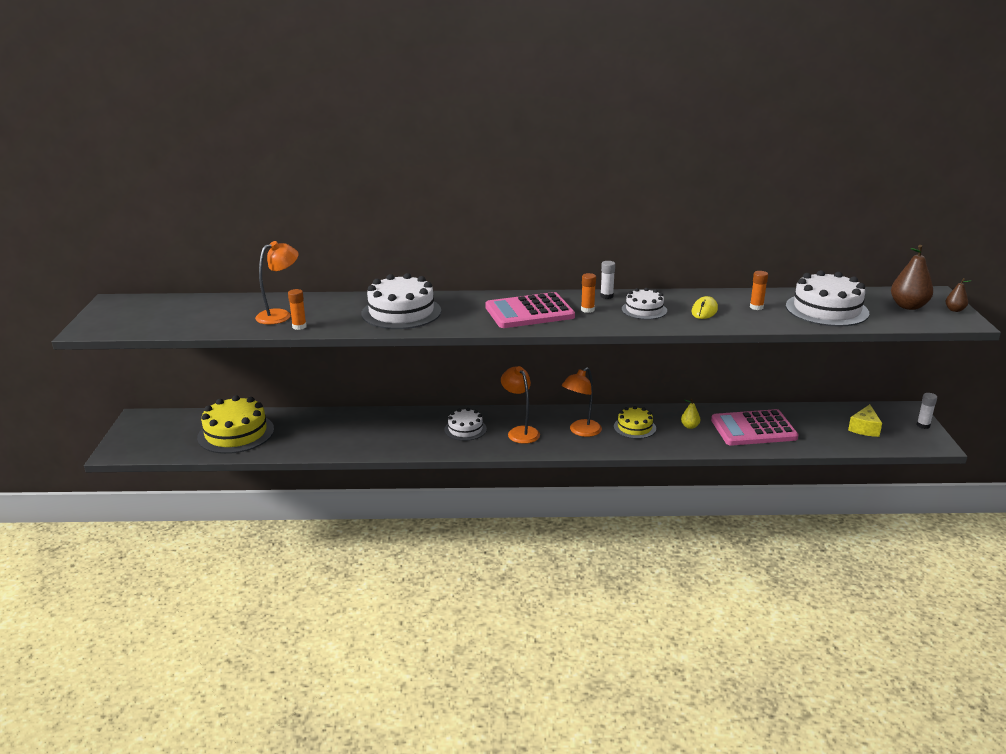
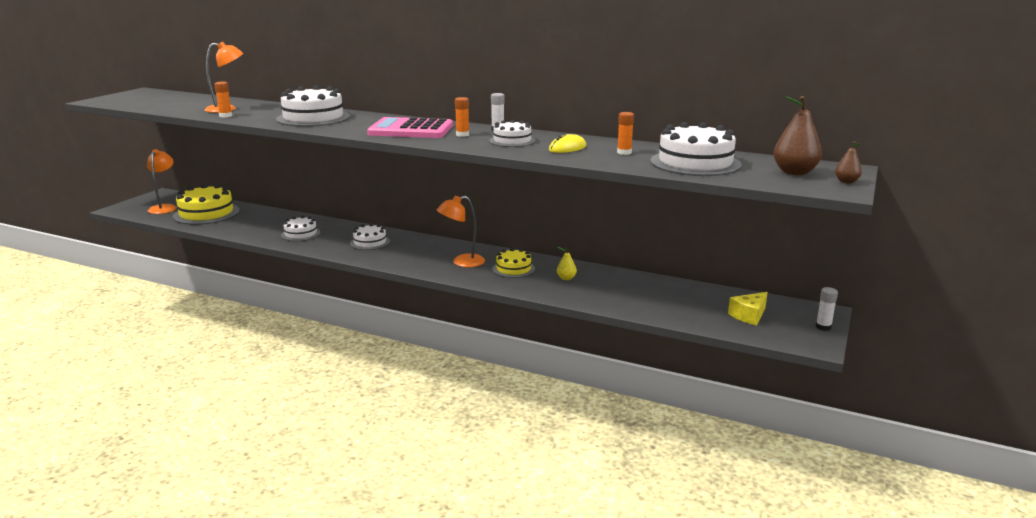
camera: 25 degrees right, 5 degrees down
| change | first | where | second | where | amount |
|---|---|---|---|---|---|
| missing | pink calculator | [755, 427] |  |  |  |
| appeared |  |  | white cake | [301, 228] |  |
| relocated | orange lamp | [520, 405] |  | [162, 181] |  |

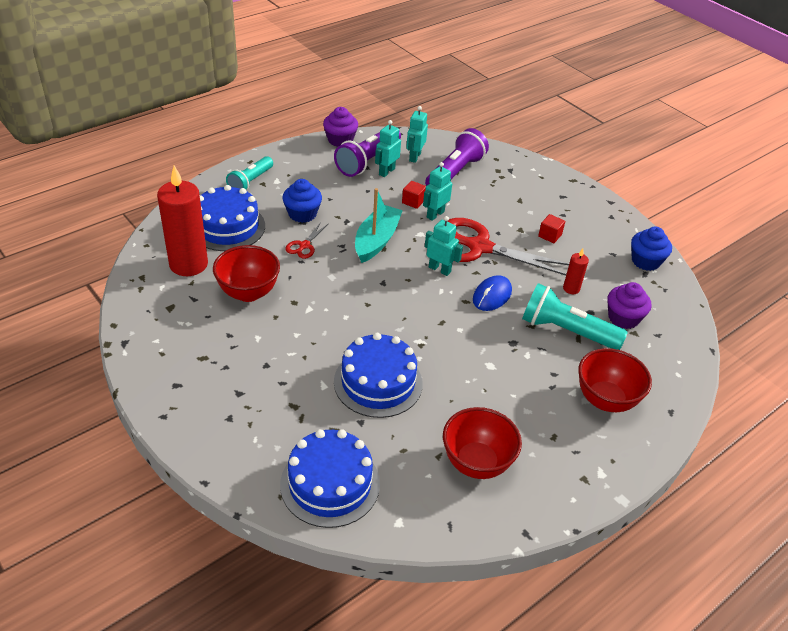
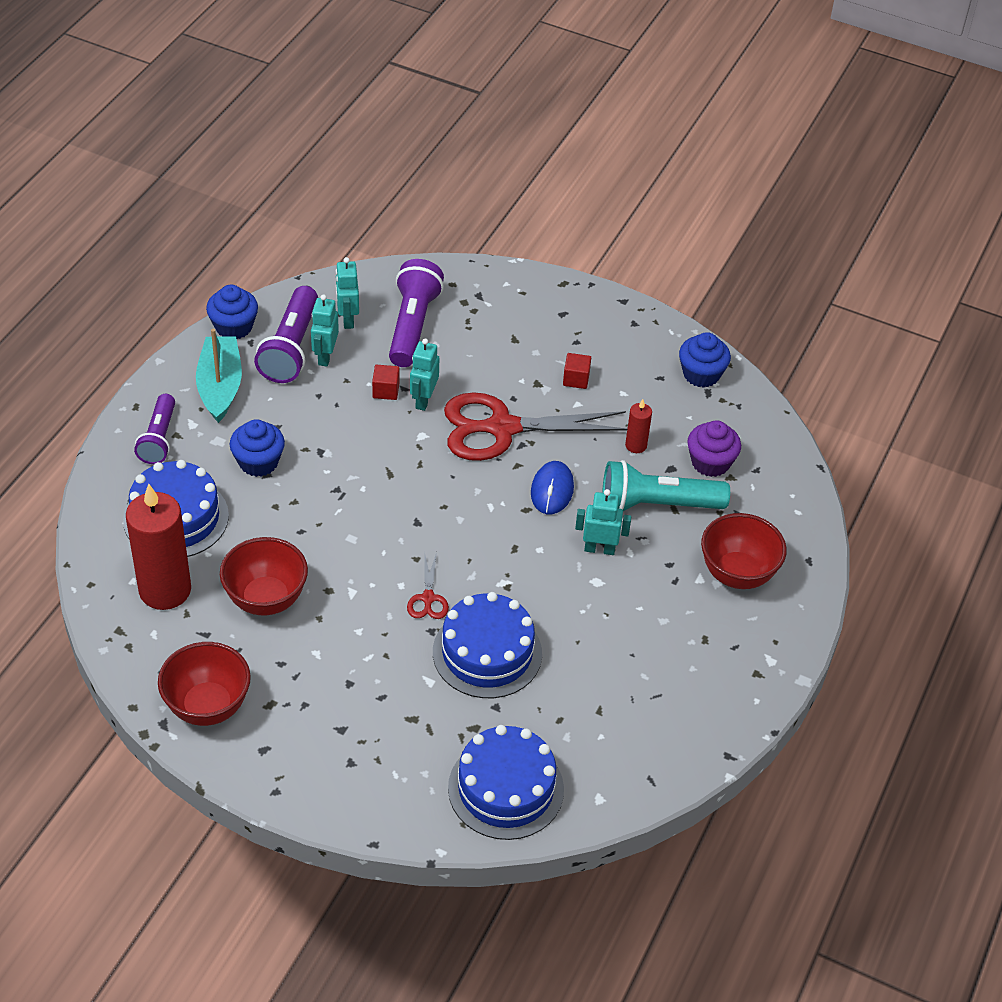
camera: 25 degrees left, 5 degrees up
| change | first | where | second | where | amount |
|---|---|---|---|---|---|
| relocated | red scissors | [306, 240] |  | [428, 585] |  |
| relocated | turquoise boat | [379, 225] |  | [219, 376] |  |
| relocated | turquoise robot | [444, 246] |  | [603, 522] |  |
| relocated | red bowl | [482, 443] |  | [204, 684] |  |
| colour | turquoise flashlight | [249, 173] | purple flashlight | [154, 429] |  |
| colour | purple cupcake | [340, 127] | blue cupcake | [232, 312] |  |

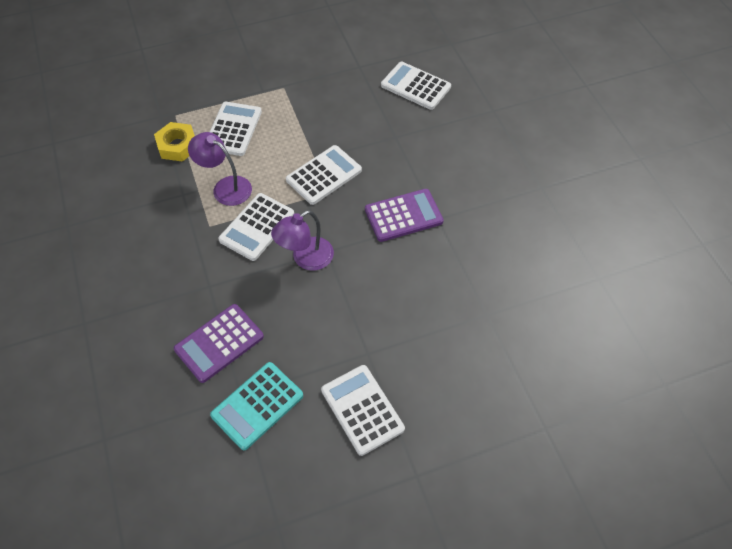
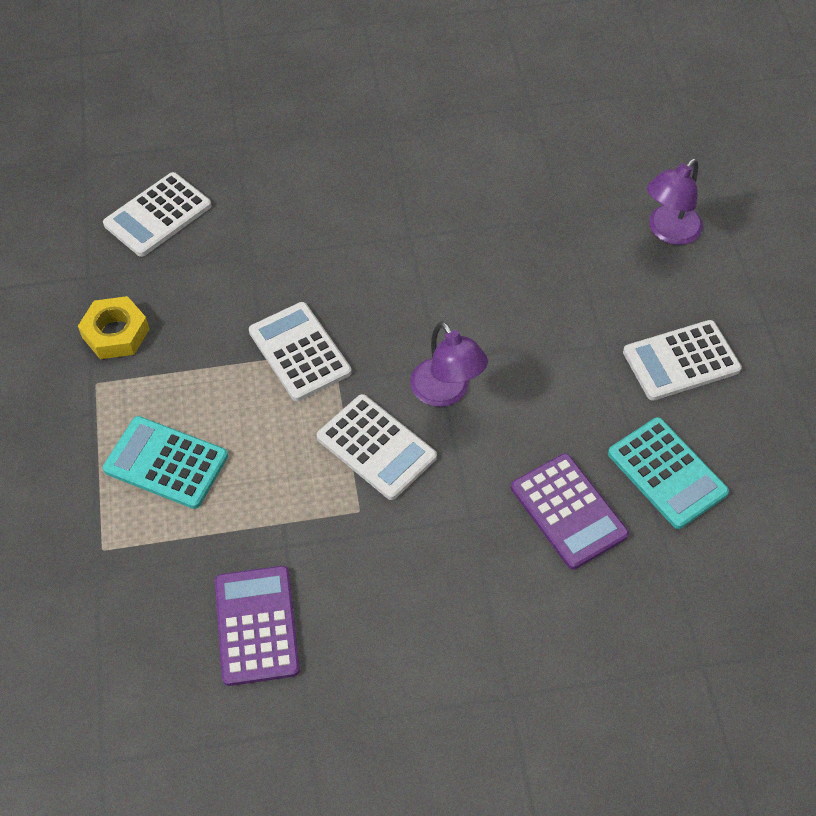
camera: 80 degrees left, 0 degrees up
| change | first | where | second | where | amount |
|---|---|---|---|---|---|
| relocated | yellow nut | [174, 142] |  | [114, 327] |  |
| relocated | purple lamp | [220, 169] |  | [675, 201] |  |
| relocated | purple calculator | [404, 215] |  | [257, 626] |  |
| colour | white calculator | [235, 129] | turquoise calculator | [165, 462] |  |

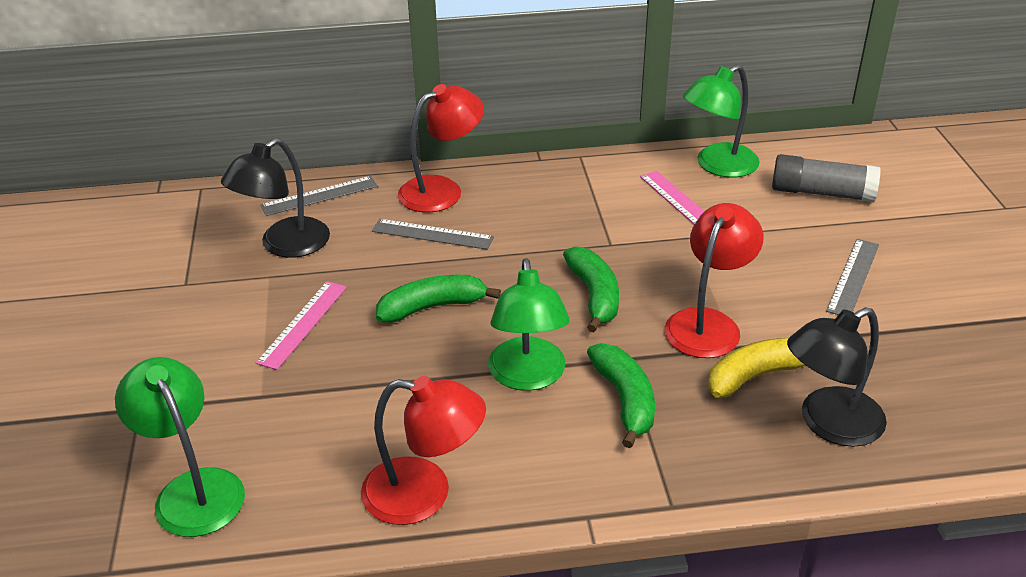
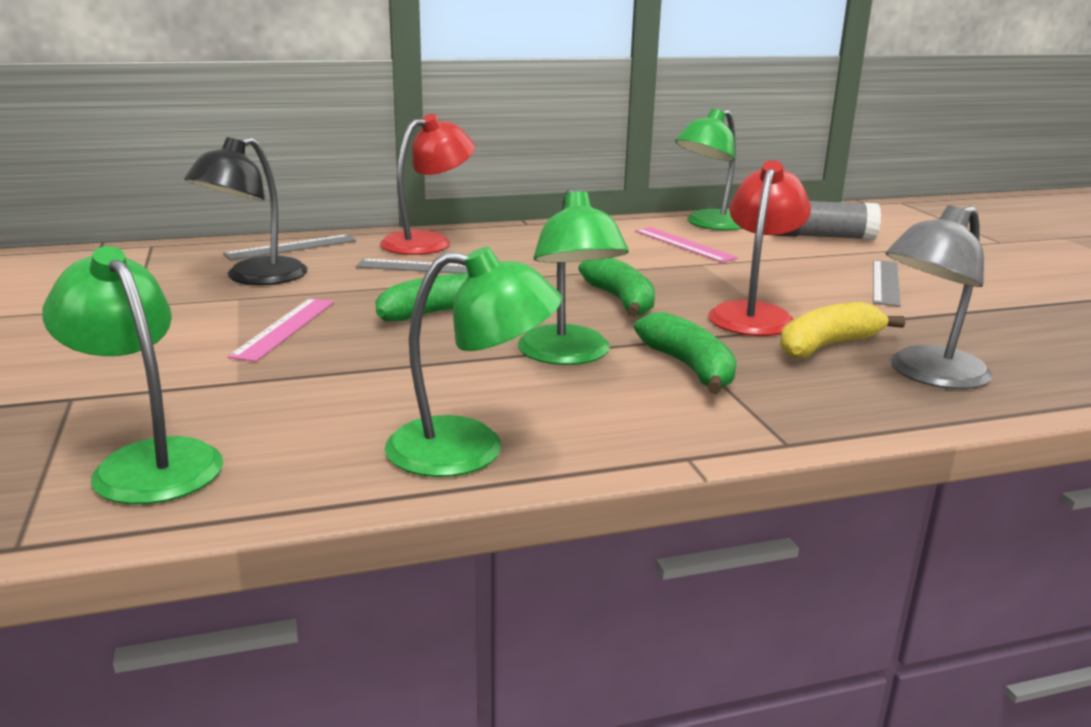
camera: 10 degrees left, 15 degrees down
| change | first | where | second | where | amount |
|---|---|---|---|---|---|
| colour | red lamp | [423, 450] | green lamp | [473, 362] |  |
| colour | black lamp | [837, 377] | grey lamp | [938, 297] |  |

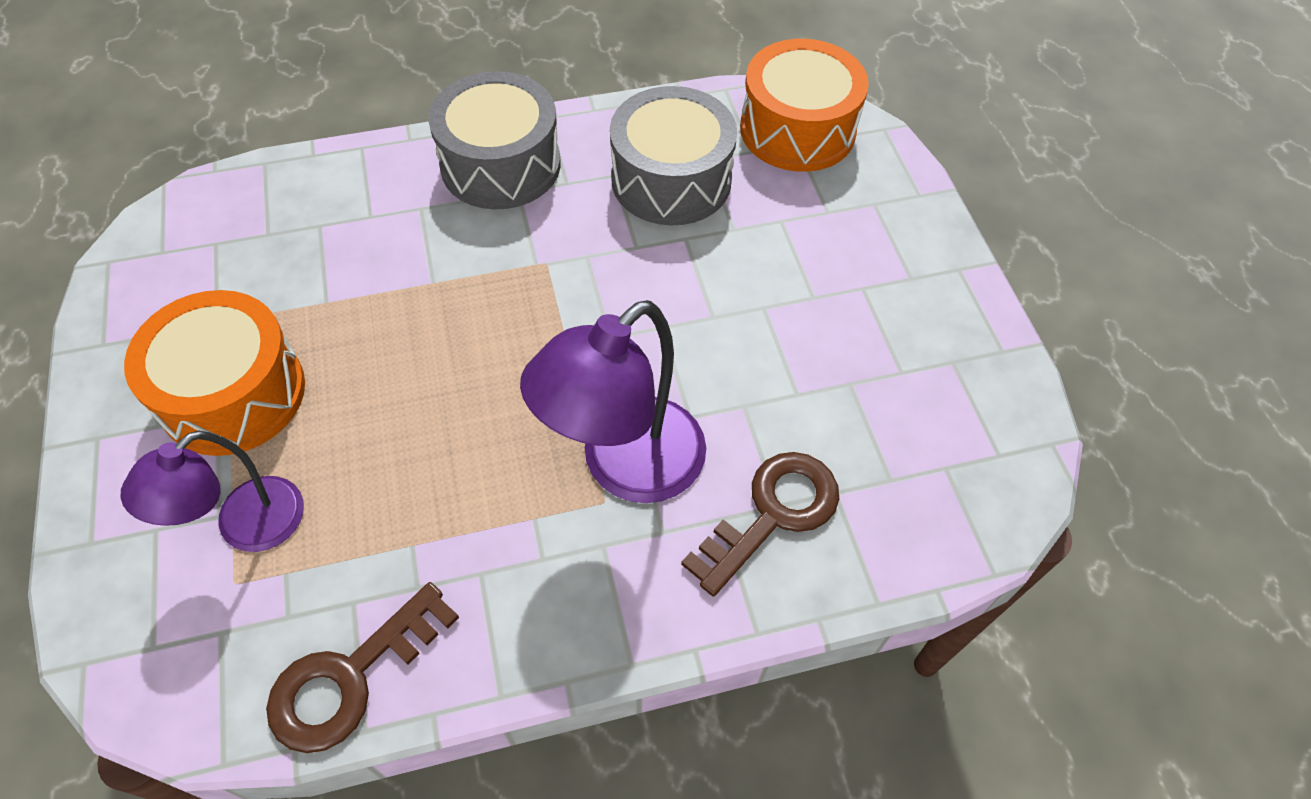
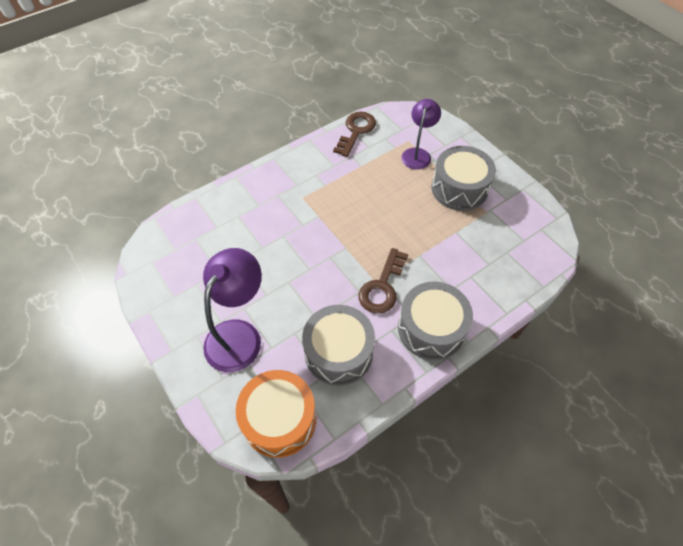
camera: 160 degrees right, 0 degrees up
| change | first | where | second | where | amount |
|---|---|---|---|---|---|
| relocated | purple lamp | [613, 401] |  | [232, 310] |  |
| relocated | brown key | [760, 524] |  | [383, 280] |  |
| colour | orange drum | [214, 373] | grey drum | [463, 178] |  |

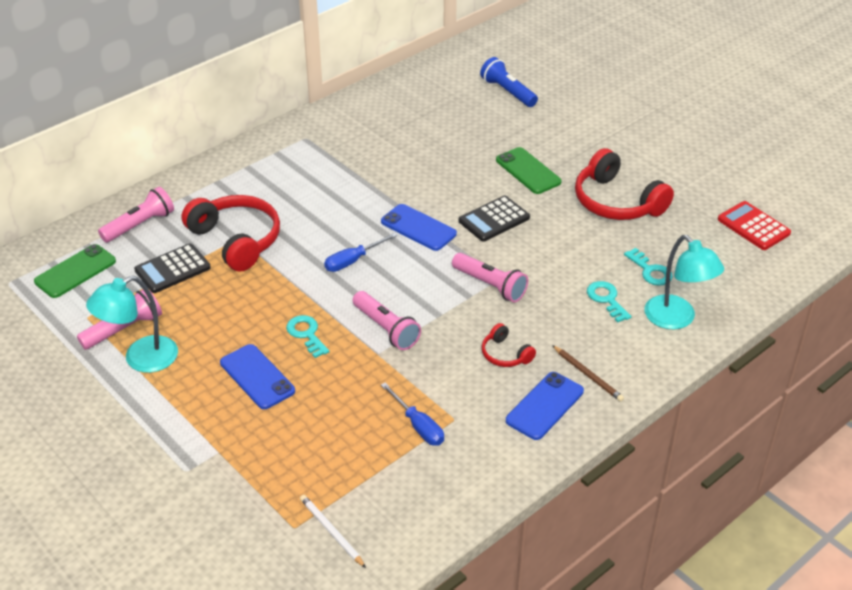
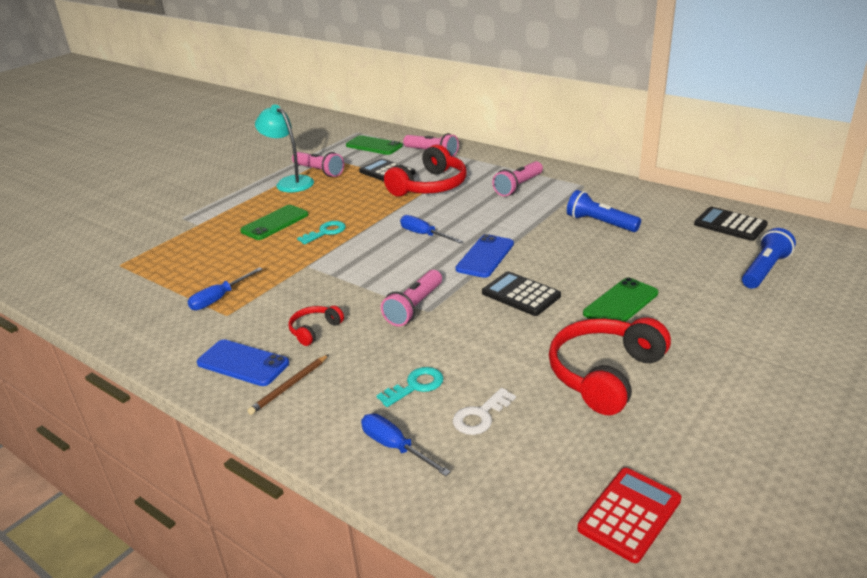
camera: 80 degrees right, 10 degrees down
| change | first | where | second | where | amount |
|---|---|---|---|---|---|
| missing | white pencil | [333, 531] |  |  |  |
| appeared |  |  | blue flashlight | [604, 211] |  |
| appeared |  |  | black calculator | [731, 224] |  |
| relocated | pink flashlight | [387, 320] |  | [517, 179] |  |
| exchanged | turquoise lamp | [684, 282] | blue screwdriver | [406, 445] |  |
| colour | blue phone | [257, 376] | green phone | [274, 222] |  |
| colour | turquoise key | [648, 267] | white key | [484, 411] |  |

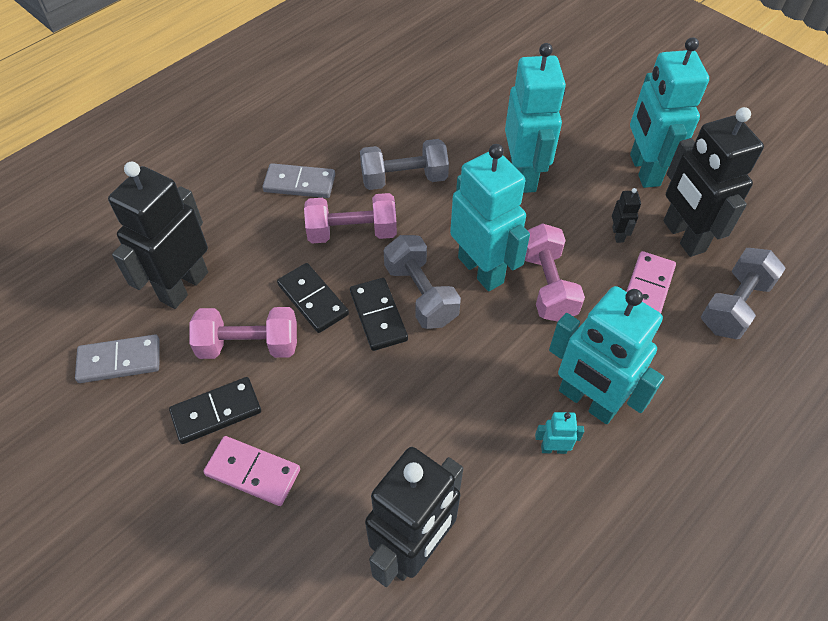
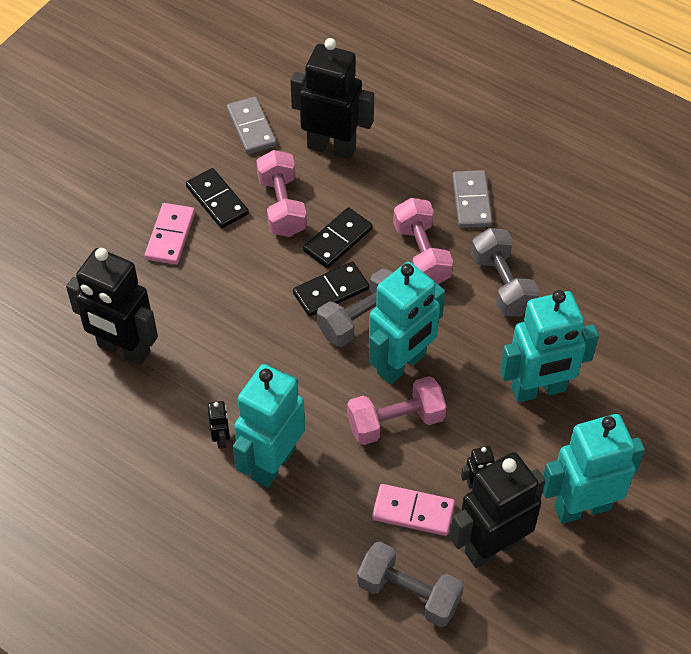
camera: 80 degrees right, 0 degrees up
| change | first | where | second | where | amount |
|---|---|---|---|---|---|
| colour | turquoise robot | [559, 433] | black robot | [219, 425] |  |

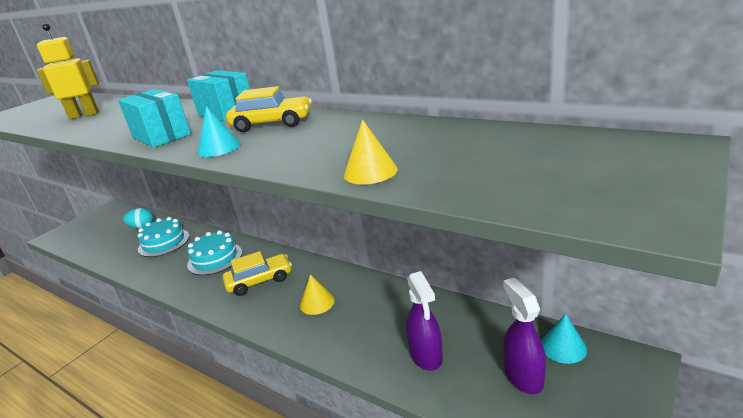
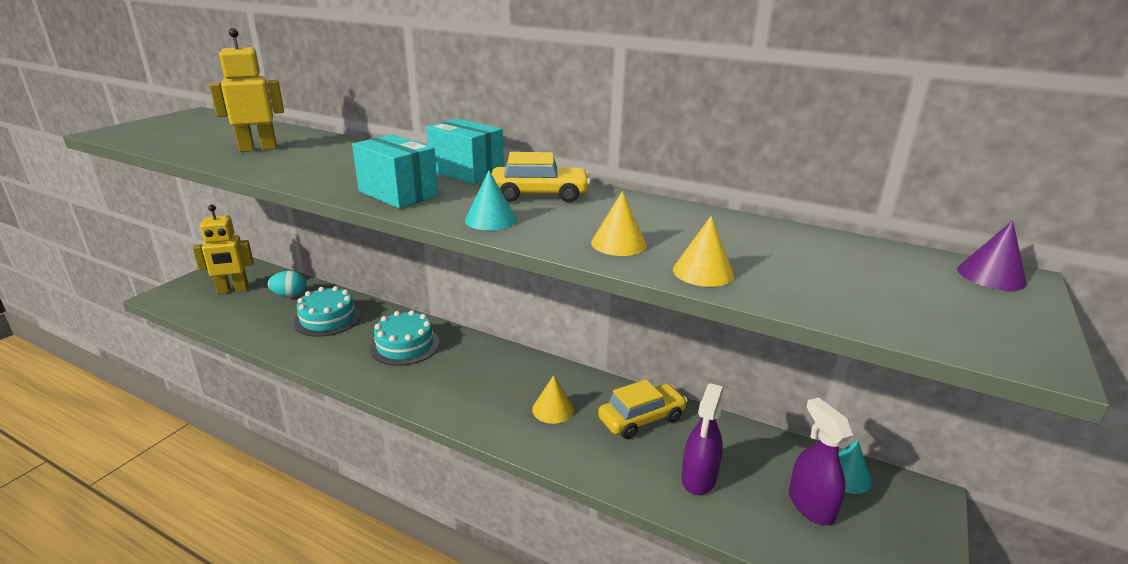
camera: 10 degrees left, 0 degrees up
| change | first | where | second | where | amount |
|---|---|---|---|---|---|
| appeared |  |  | yellow robot | [223, 249] |  |
| appeared |  |  | yellow cone | [619, 223] |  |
| appeared |  |  | purple cone | [992, 255] |  |
| relocated | yellow car | [257, 273] |  | [643, 409] |  |
| spun | purple spray bottle | [424, 321] |  | [702, 439] | 45 degrees clockwise |

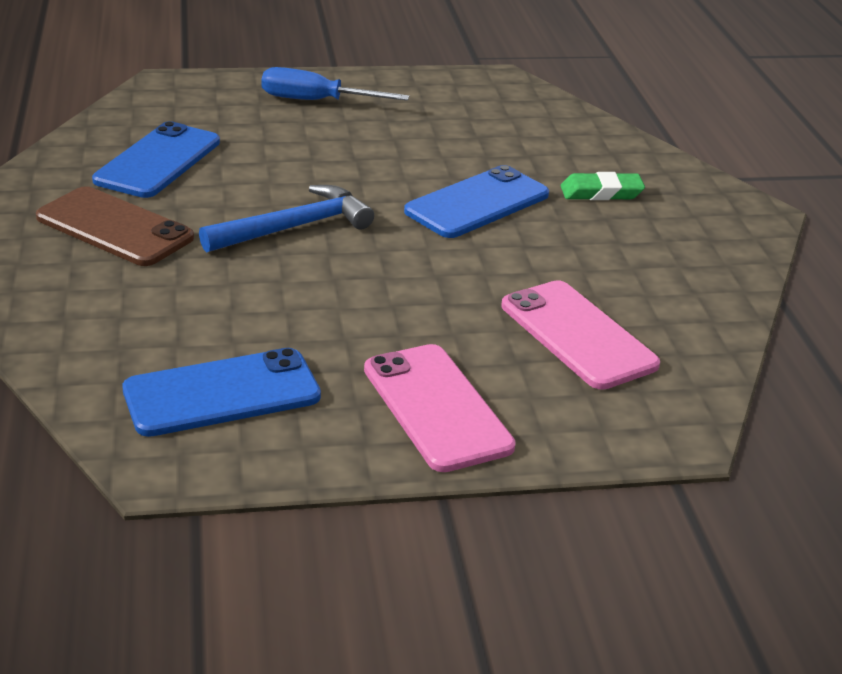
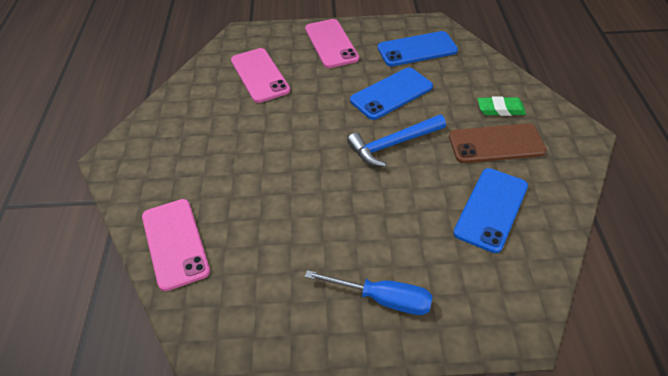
camera: 170 degrees left, 15 degrees up
| change | first | where | second | where | amount |
|---|---|---|---|---|---|
| appeared |  |  | pink phone | [176, 245] |  |
| relocated | blue phone | [476, 201] |  | [391, 93] |  |
| relocated | green eraser | [602, 186] |  | [502, 106] |  |
| spun | brown phone | [115, 226] |  | [497, 143] | 45 degrees counterclockwise |

